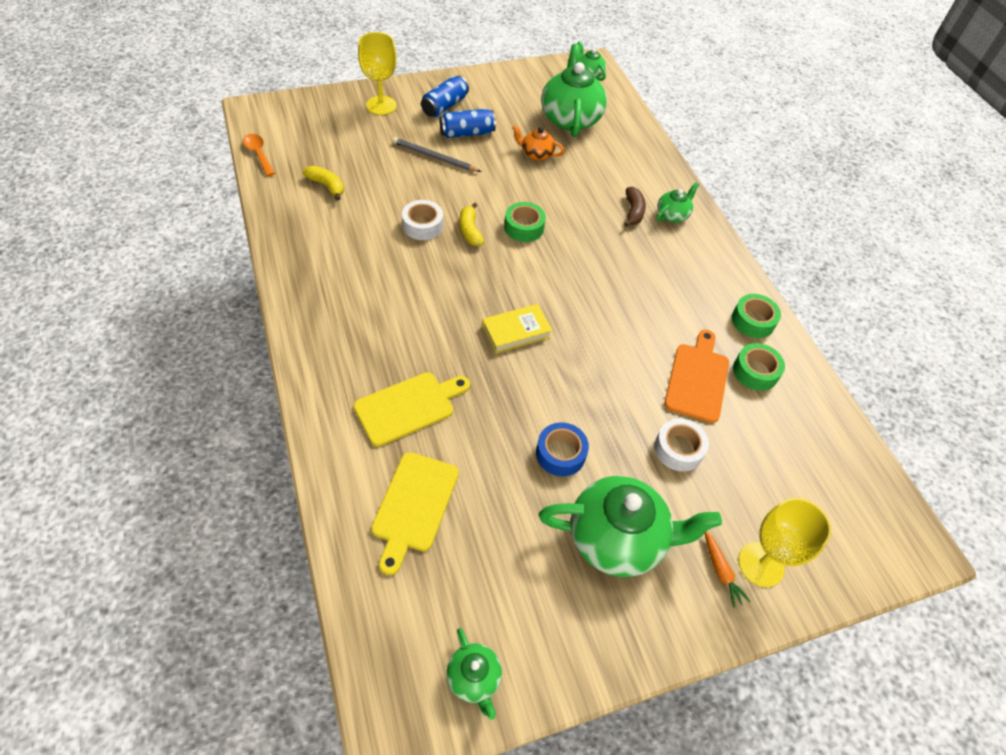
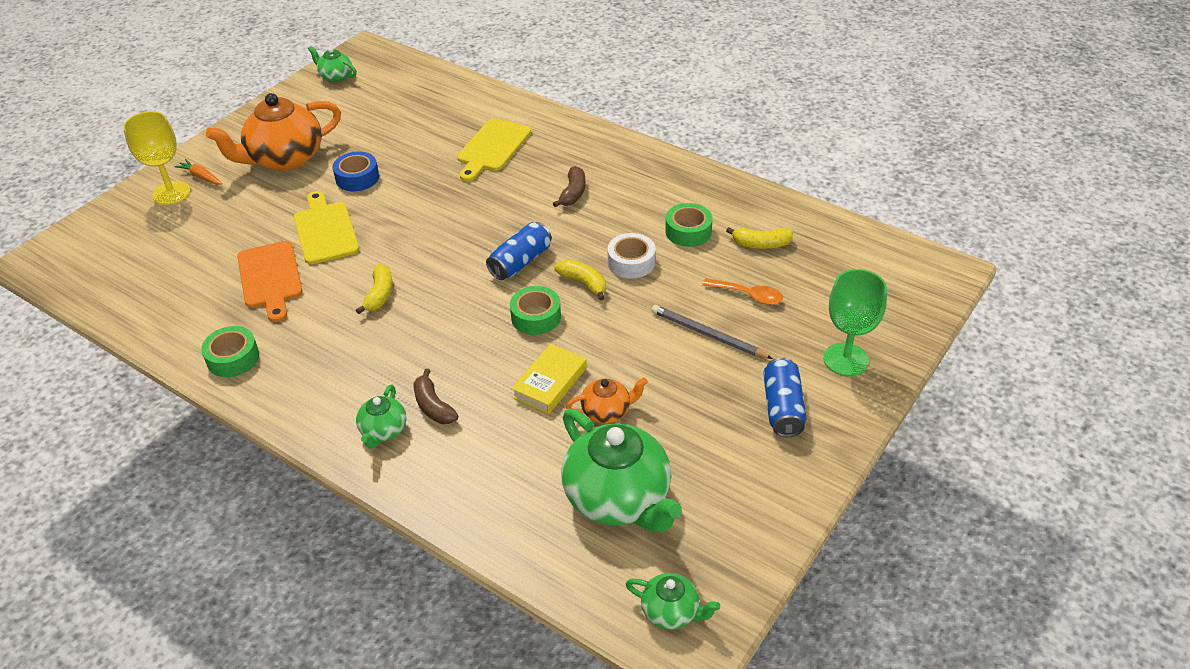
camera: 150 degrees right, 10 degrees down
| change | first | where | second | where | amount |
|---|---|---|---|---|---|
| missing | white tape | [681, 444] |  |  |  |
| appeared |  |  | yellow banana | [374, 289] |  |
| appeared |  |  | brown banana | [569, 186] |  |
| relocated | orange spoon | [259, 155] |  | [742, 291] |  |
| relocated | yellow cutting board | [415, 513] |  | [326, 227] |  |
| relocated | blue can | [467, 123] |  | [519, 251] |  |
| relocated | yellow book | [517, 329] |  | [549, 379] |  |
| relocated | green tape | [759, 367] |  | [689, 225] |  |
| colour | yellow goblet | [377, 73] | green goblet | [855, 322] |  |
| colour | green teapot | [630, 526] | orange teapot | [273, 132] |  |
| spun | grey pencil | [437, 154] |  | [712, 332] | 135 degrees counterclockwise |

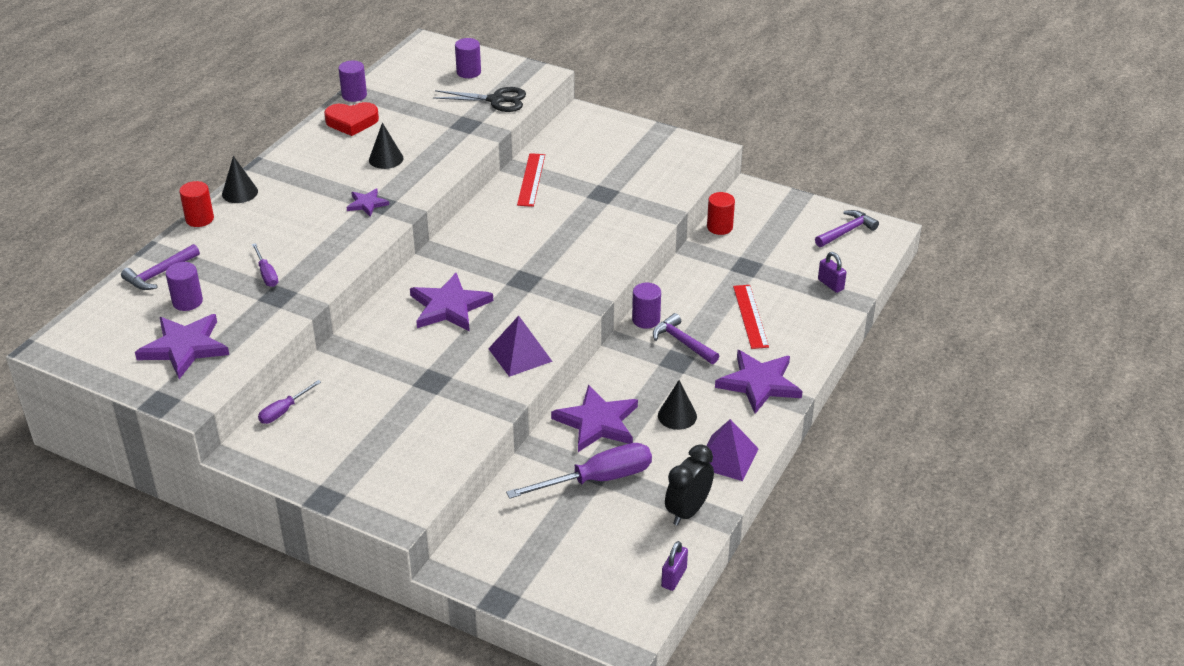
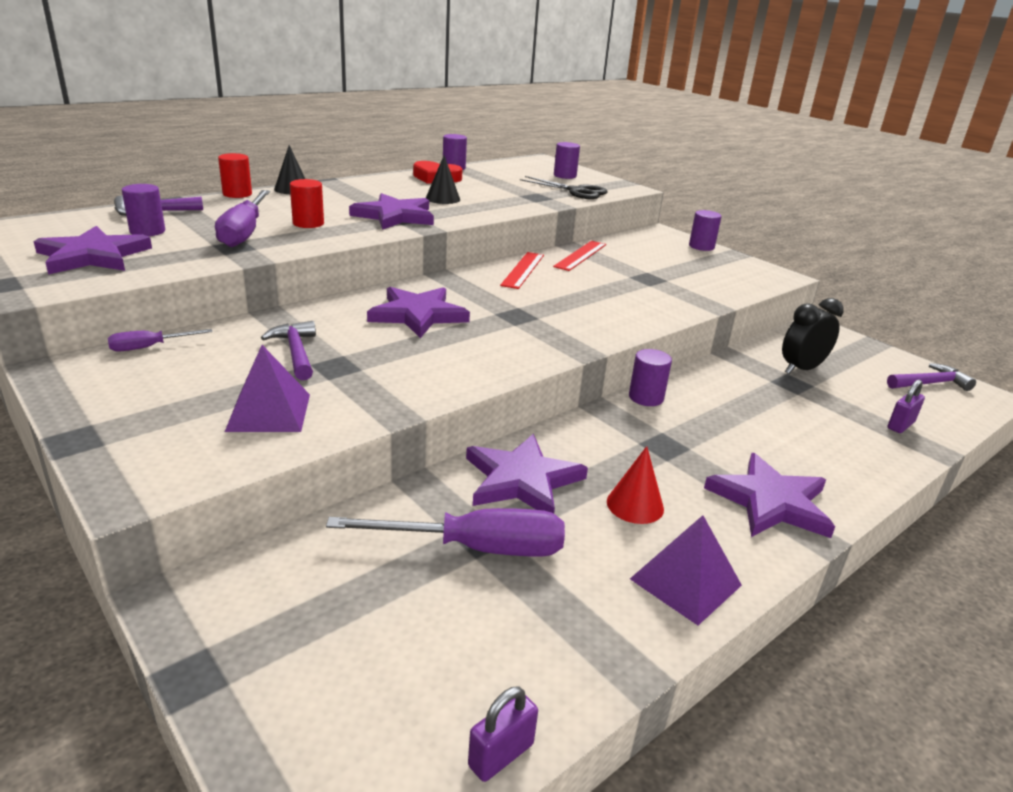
camera: 20 degrees right, 10 degrees down
| change | first | where | second | where | amount |
|---|---|---|---|---|---|
| appeared |  |  | purple cylinder | [705, 230] |  |
| relocated | purple pyramid | [520, 346] |  | [267, 388] |  |
| relocated | purple hammer | [686, 338] |  | [288, 350] |  |
| relocated | black clock | [689, 485] |  | [813, 336] |  |
| relocated | red cylinder | [721, 213] |  | [307, 203] |  |
| relocated | red ruler | [751, 317] |  | [522, 270] |  |
| colour | black cone | [677, 405] | red cone | [635, 485] |  |
| spun | purple padlock | [832, 272] |  | [906, 406] | 60 degrees clockwise |
| size | purple screwdriver | [265, 265] |  | [242, 218] | x1.95 |
| size | purple star | [368, 202] |  | [391, 211] | x1.91 |

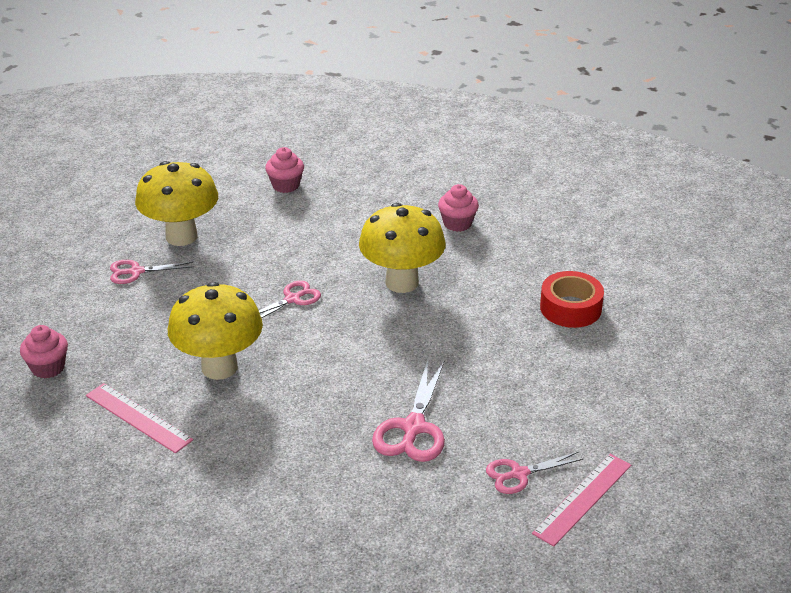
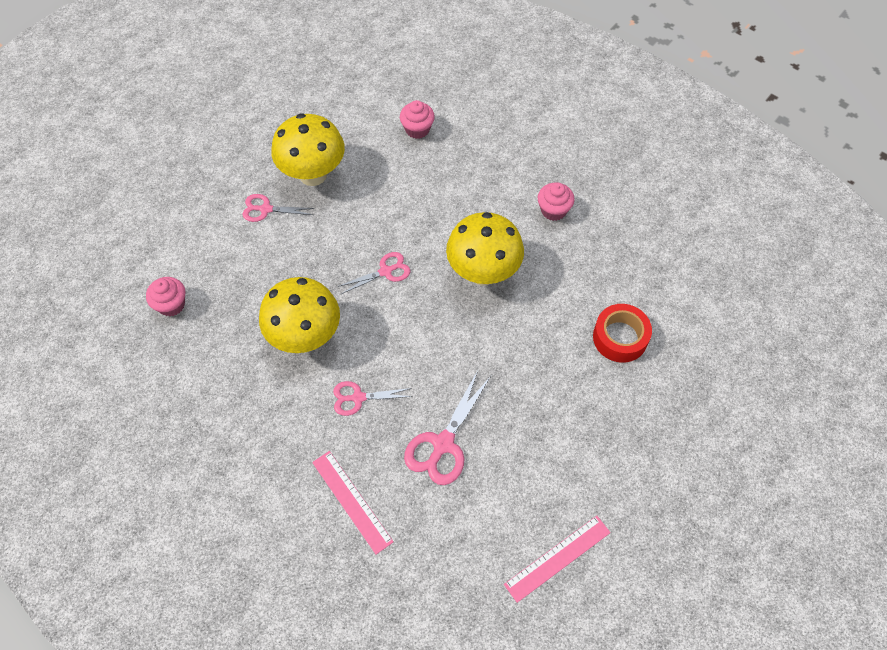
camera: 15 degrees right, 25 degrees up
| change | first | where | second | where | amount |
|---|---|---|---|---|---|
| relocated | pink ruler | [139, 418] |  | [353, 502] |  |
| relocated | pink scissors | [534, 473] |  | [373, 398] |  |

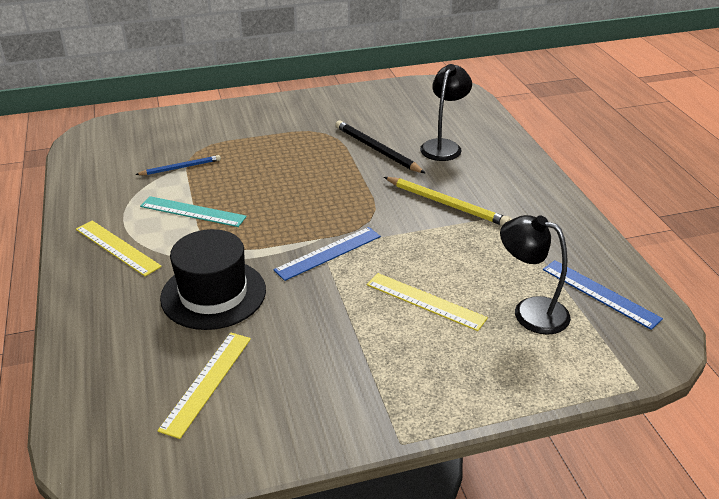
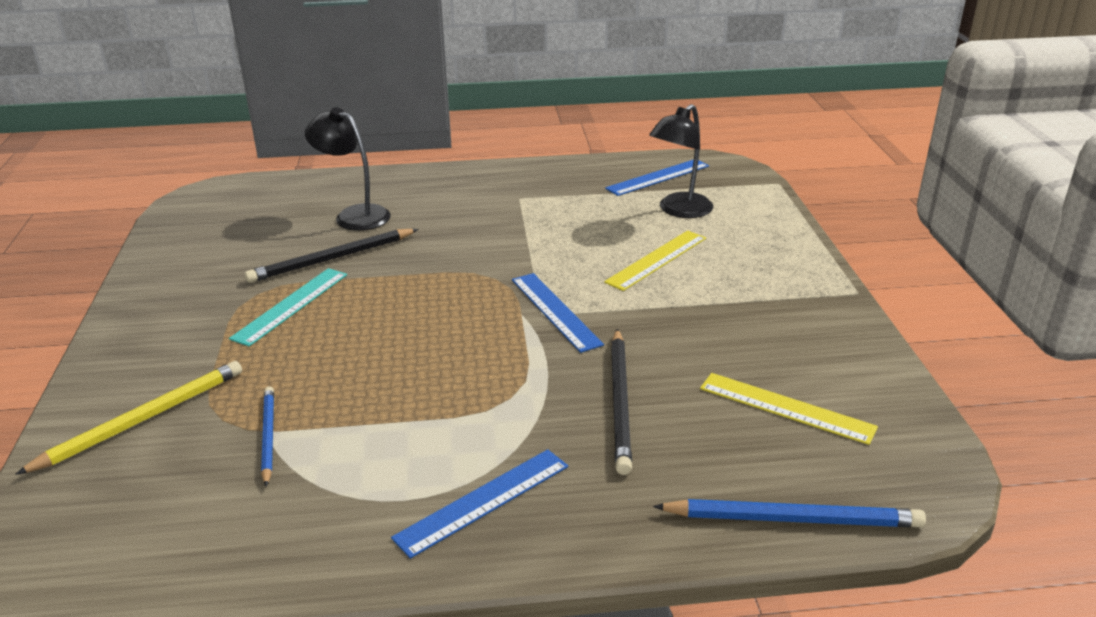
camera: 80 degrees left, 5 degrees down
| change | first | where | second | where | amount |
|---|---|---|---|---|---|
| appeared |  |  | blue pencil | [789, 513] |  |
| relocated | turquoise ruler | [193, 211] |  | [288, 307] |  |
| relocated | yellow pencil | [447, 201] |  | [128, 418] |  |
| exchanged | black hat | [213, 279] | black pencil | [621, 402] |  |
| colour | yellow ruler | [119, 248] | blue ruler | [479, 504] |  |

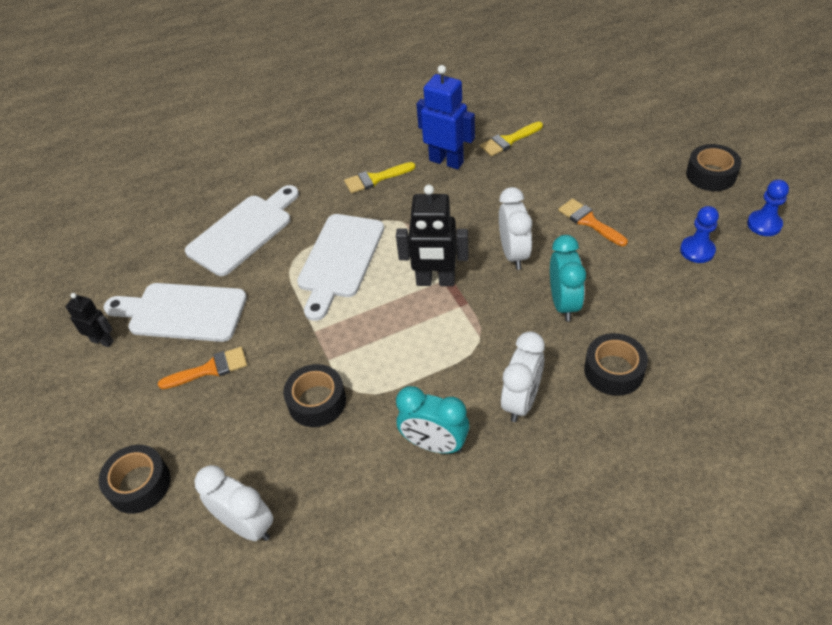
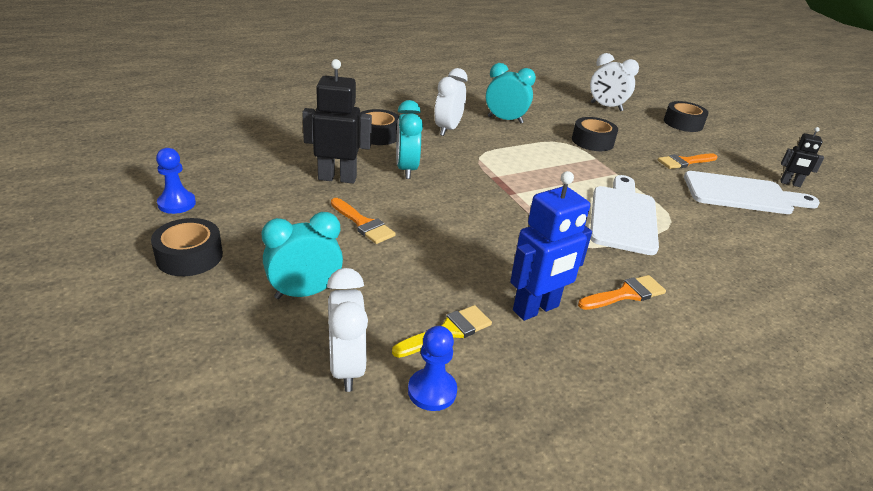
camera: 170 degrees right, 15 degrees down
| change | first | where | second | where | amount |
|---|---|---|---|---|---|
| missing | white cutting board | [242, 230] |  |  |  |
| appeared |  |  | turquoise clock | [302, 255] |  |
| relocated | black robot | [432, 235] |  | [337, 121] |  |
| relocated | white clock | [515, 228] |  | [347, 330] |  |
| relocated | blue pawn | [699, 234] |  | [432, 368] |  |
| colour | yellow brush | [379, 177] | orange brush | [622, 292] |  |
| spun | blue robot | [445, 117] |  | [551, 246] | 60 degrees counterclockwise |

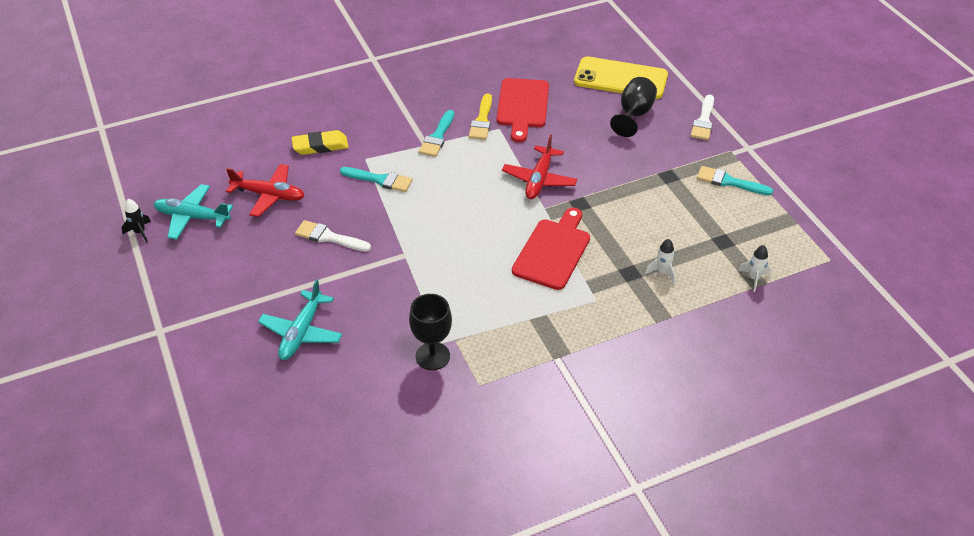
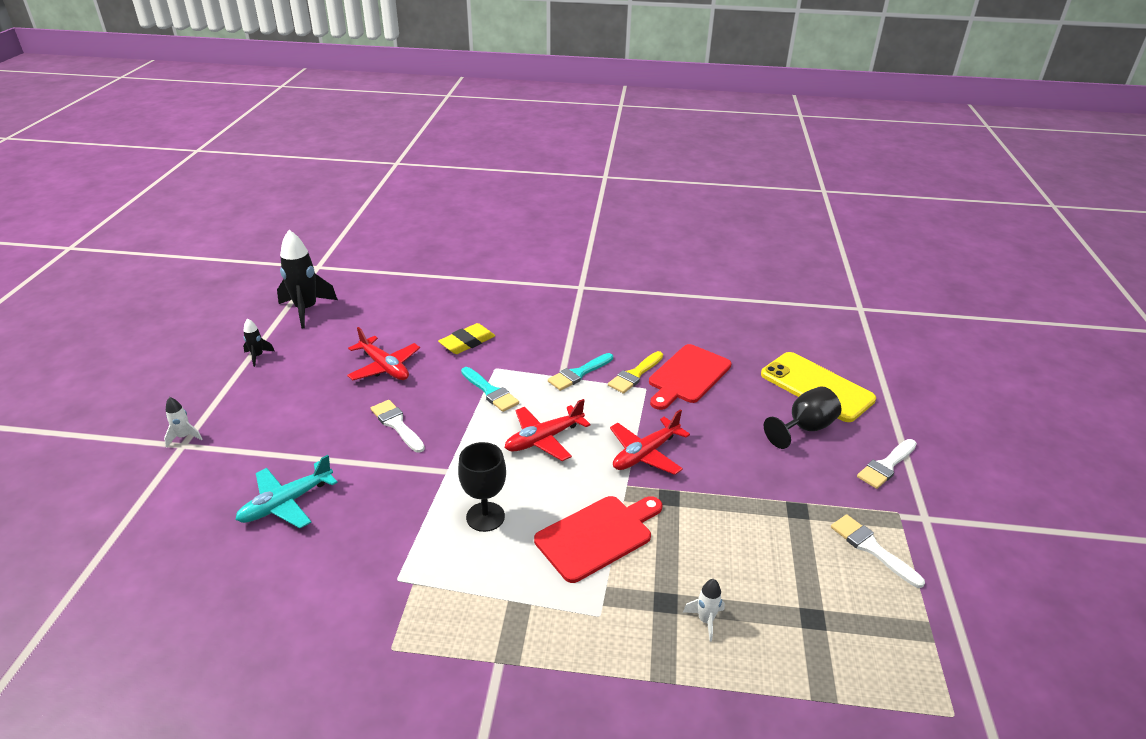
camera: 30 degrees right, 10 degrees down
| change | first | where | second | where | amount |
|---|---|---|---|---|---|
| missing | turquoise plane | [193, 212] |  |  |  |
| appeared |  |  | black rocket | [307, 279] |  |
| appeared |  |  | red plane | [547, 430] |  |
| relocated | black goblet | [430, 332] |  | [482, 487] |  |
| relocated | white rocket | [754, 268] |  | [183, 422] |  |
| colour | turquoise brush | [735, 180] | white brush | [878, 551] |  |
| spun | yellow eraser | [320, 142] |  | [466, 338] | 60 degrees counterclockwise |

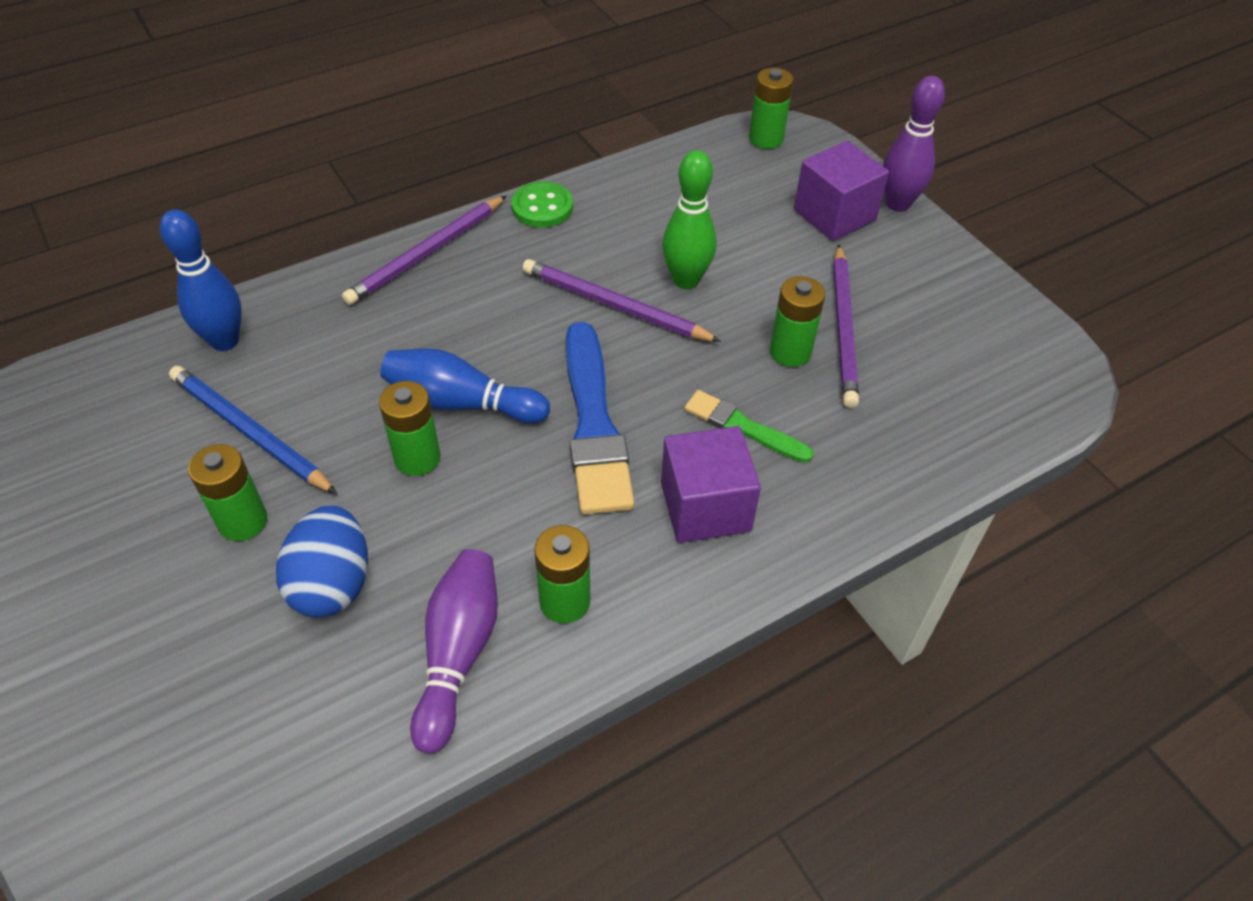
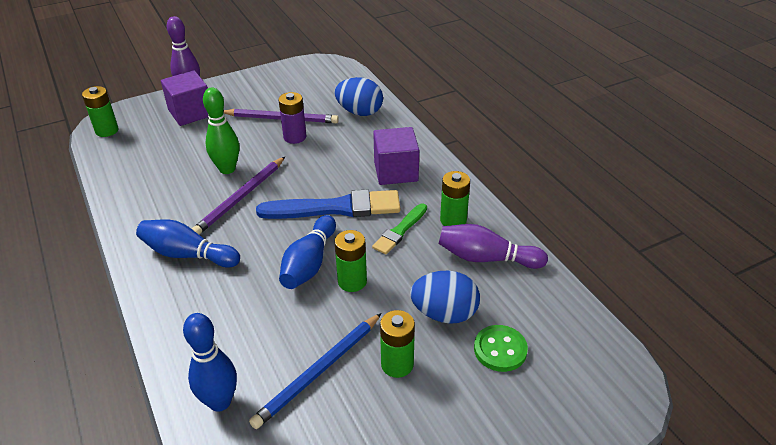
camera: 85 degrees left, 10 degrees down
| change | first | where | second | where | amount |
|---|---|---|---|---|---|
| missing | purple pencil | [424, 250] |  |  |  |
| appeared |  |  | blue bowling pin | [188, 243] |  |
| appeared |  |  | blue egg | [358, 96] |  |
| relocated | green button | [542, 205] |  | [501, 348] |  |
| relocated | green brush | [749, 426] |  | [399, 229] |  |
| colour | green battery | [797, 321] | purple battery | [292, 118] |  |

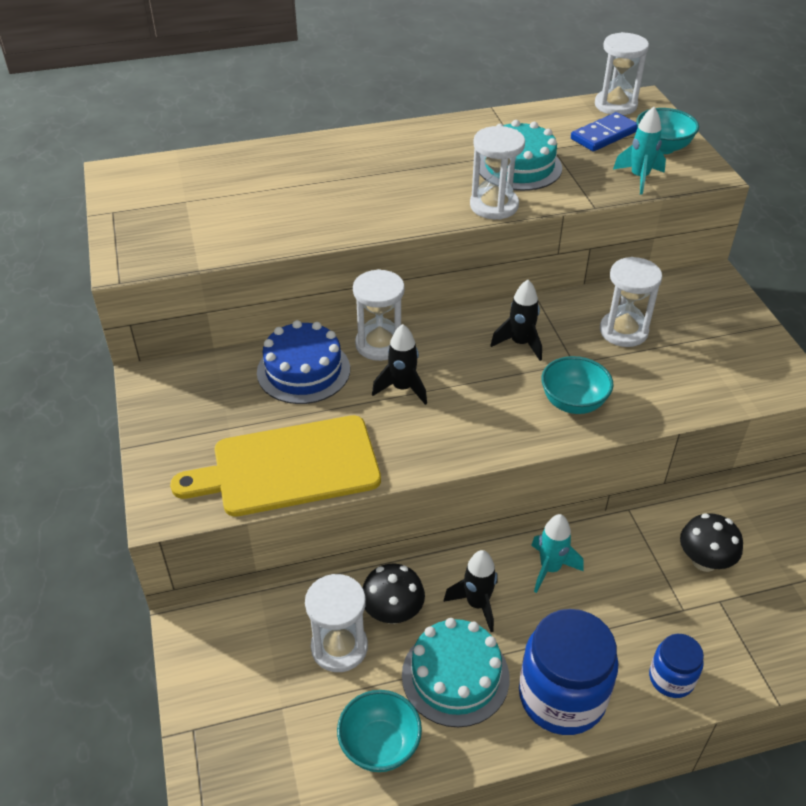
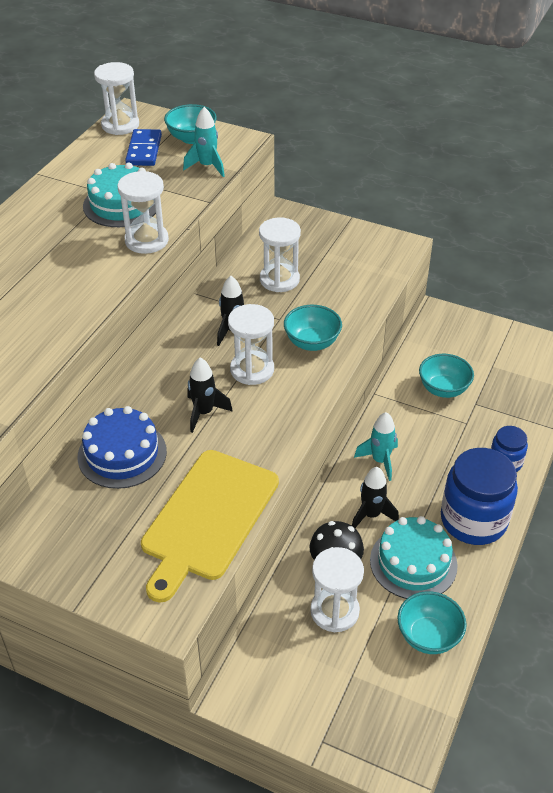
camera: 50 degrees left, 0 degrees up
| change | first | where | second | where | amount |
|---|---|---|---|---|---|
| relocated | white hourglass | [379, 315] |  | [251, 344] |  |
| exchanged | black mushroom | [711, 542] | turquoise bowl | [446, 376] |  |

